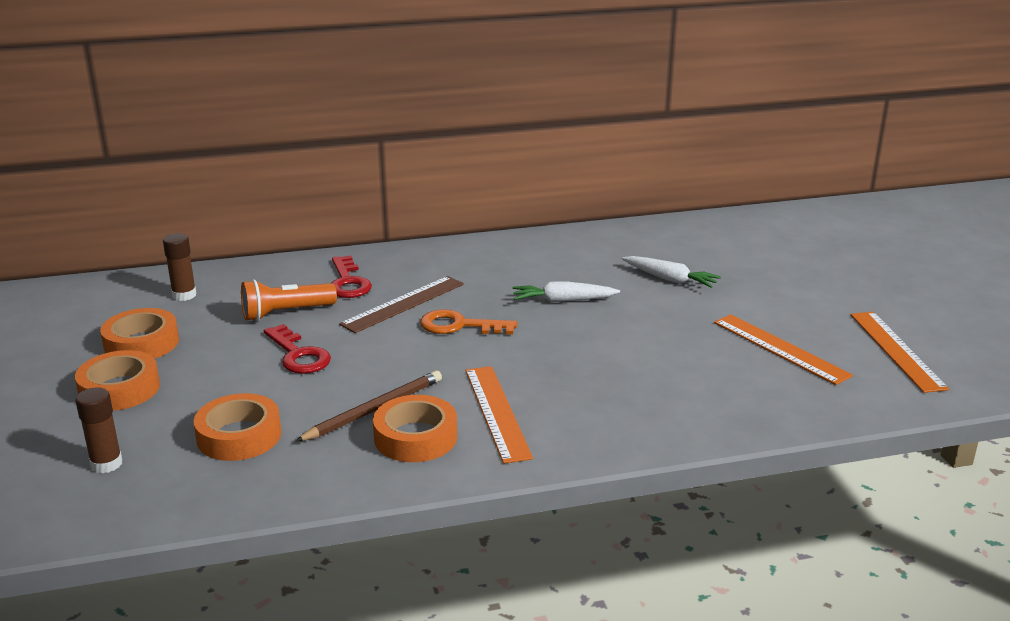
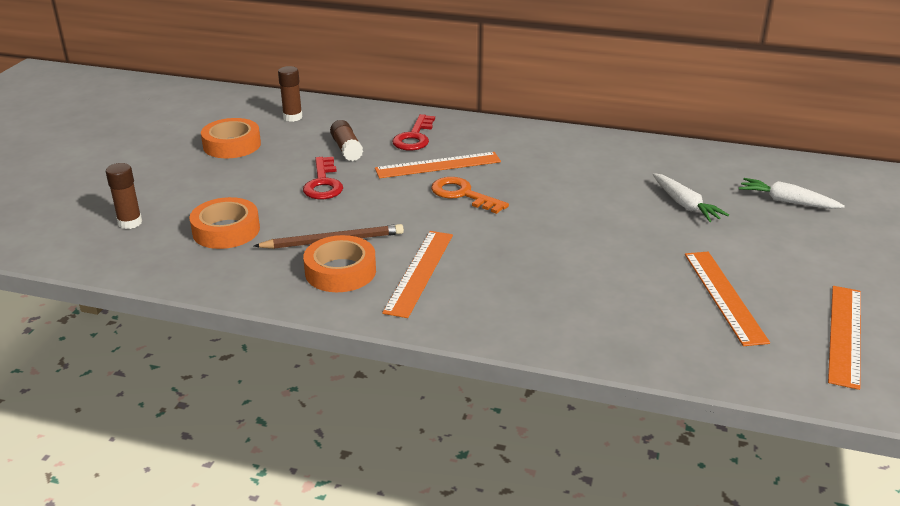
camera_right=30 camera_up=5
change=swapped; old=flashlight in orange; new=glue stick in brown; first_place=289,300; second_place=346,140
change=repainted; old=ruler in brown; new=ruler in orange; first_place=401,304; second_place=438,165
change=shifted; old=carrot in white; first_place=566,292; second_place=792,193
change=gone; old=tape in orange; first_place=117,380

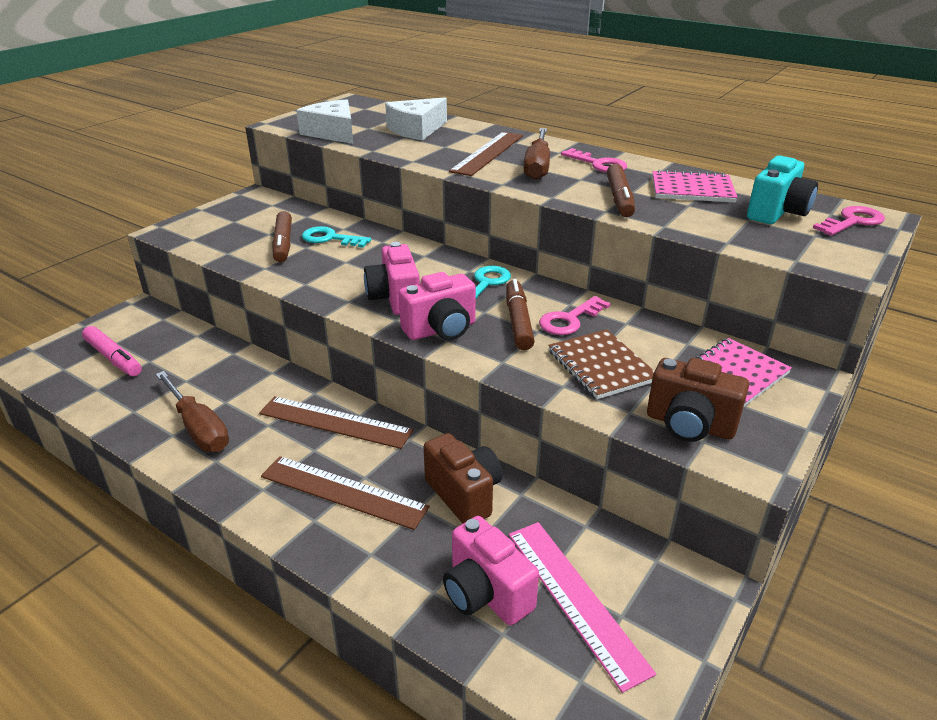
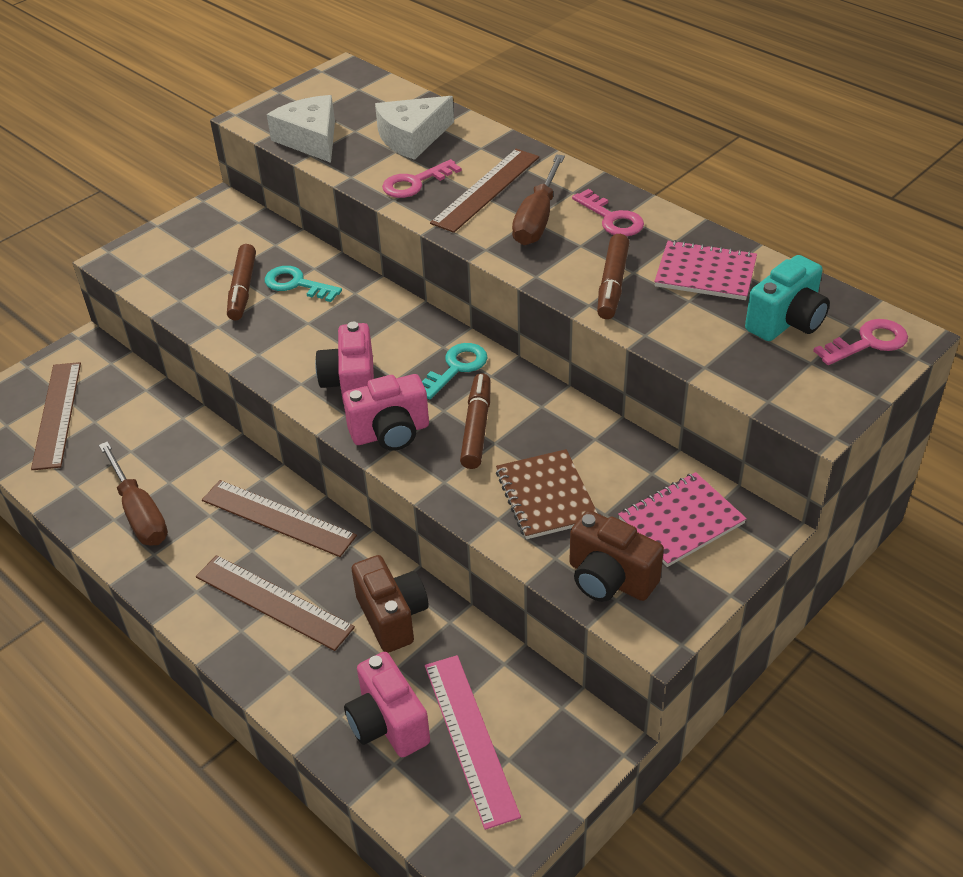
camera_right=10 camera_up=10
change=swapped; old=marker in pink; new=ruler in brown; first_place=112,351; second_place=56,416
change=shifted; old=key in pink; first_place=575,315; second_place=422,178

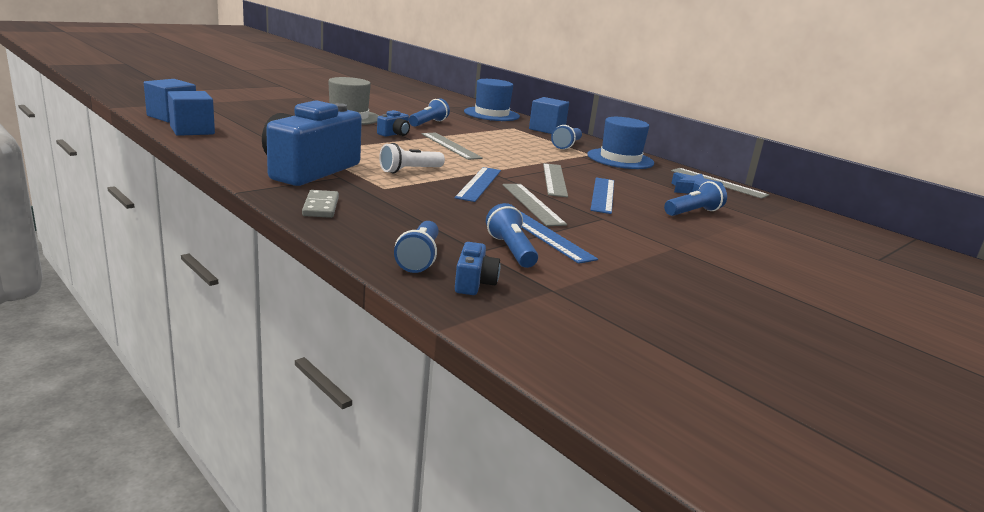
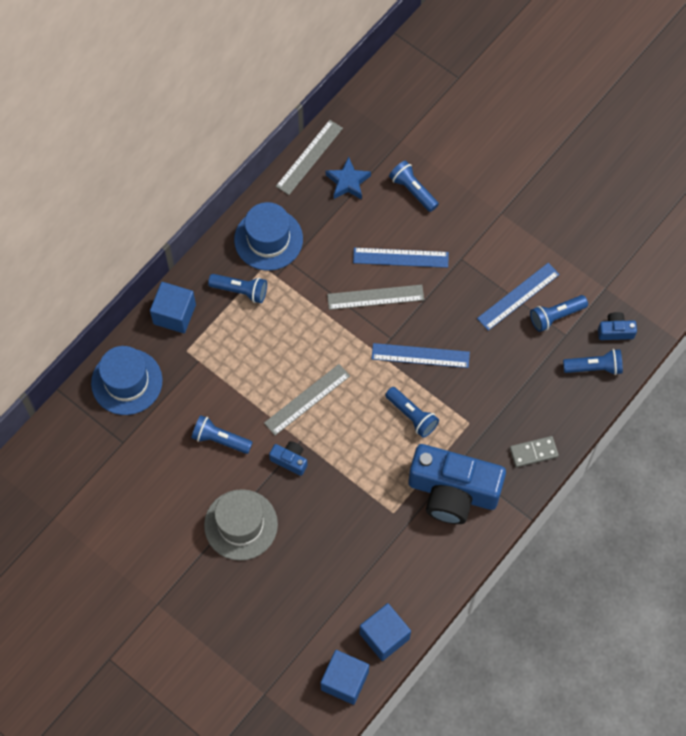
camera_right=-95 camera_up=45
change=repainted; old=flashlight in white; new=flashlight in blue; first_place=412,158; second_place=412,412
change=gone; old=ruler in grey; first_place=534,205

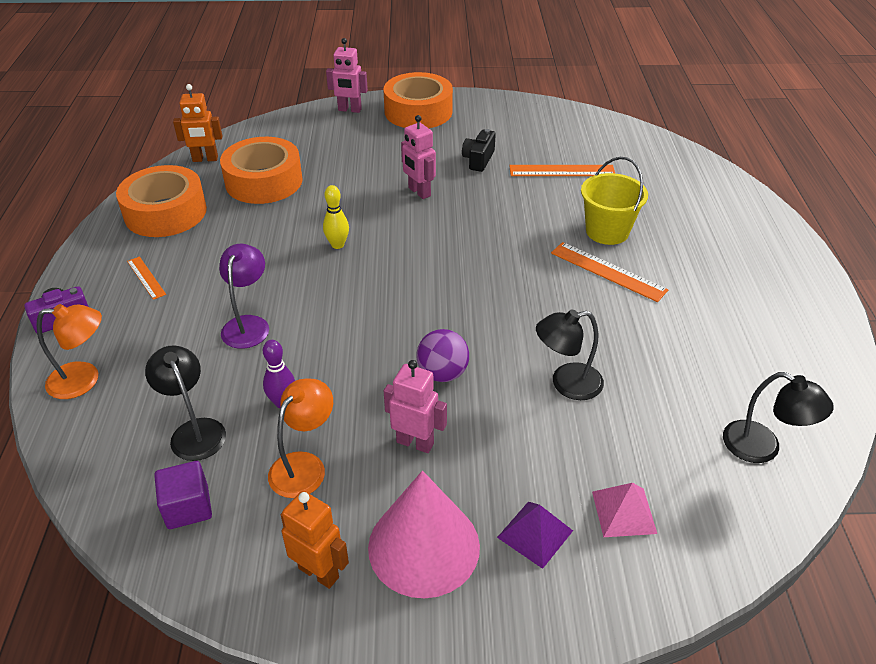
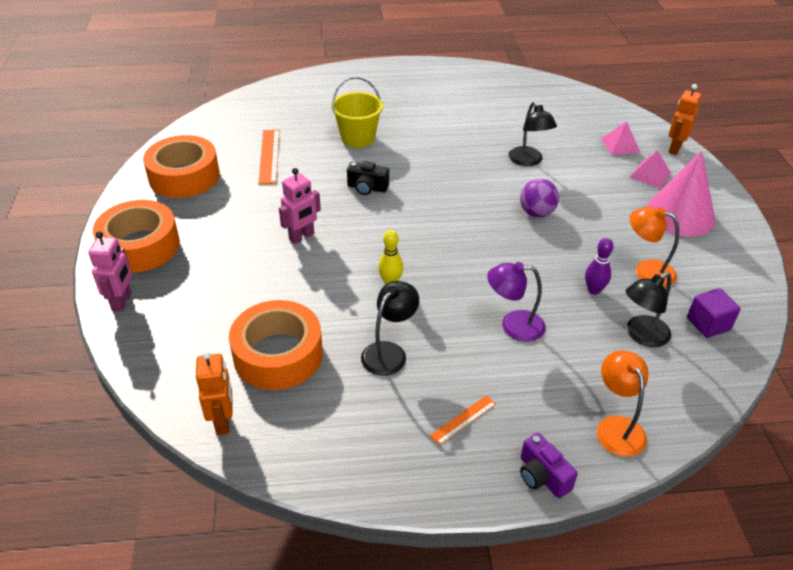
camera_right=-95 camera_up=0
change=shifted; old=tape in orange; first_place=161,201; second_place=181,166
change=shifted; old=camera in black; first_place=479,150; second_place=368,178
change=shifted; old=lamp in black; first_place=778,417; second_place=390,328
change=repainted; old=pyramid in purple; new=pyramid in pink; first_place=535,535; second_place=650,169
change=shifted; old=robot in orange; first_place=315,540; second_place=685,119
change=gone; old=robot in pink; first_place=415,406
change=gone; old=ruler in orange; first_place=609,272

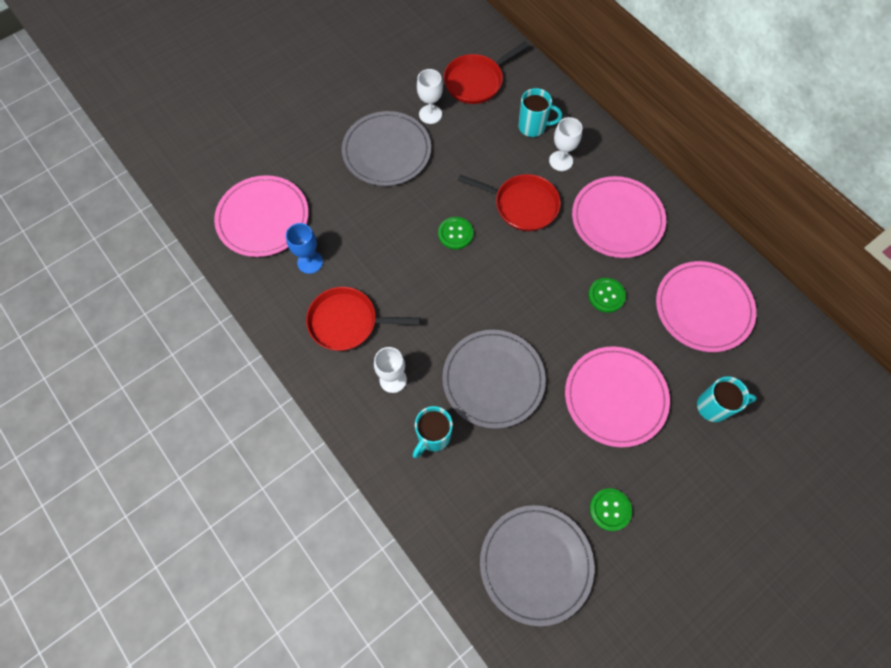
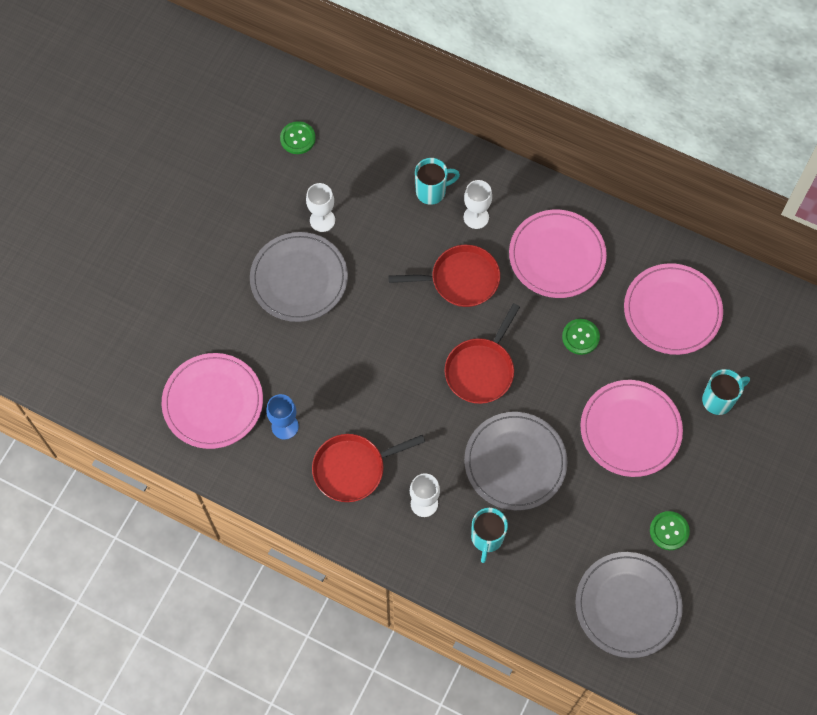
camera_right=-25 camera_up=0
change=shifted; old=button in green; first_place=455,233; second_place=298,137
change=shifted; old=pan in red; first_place=486,73; second_place=482,353

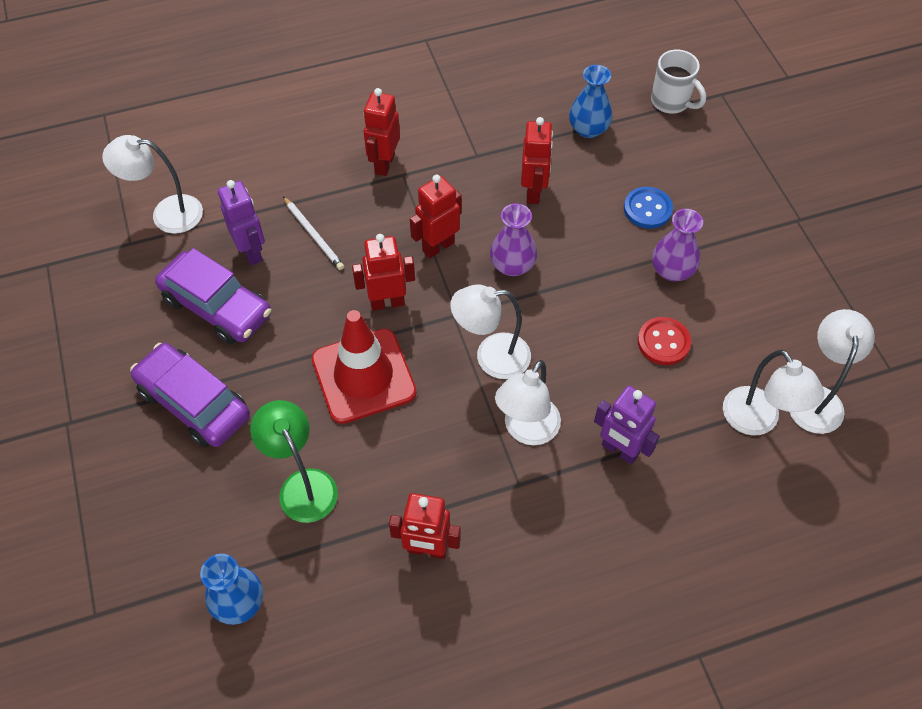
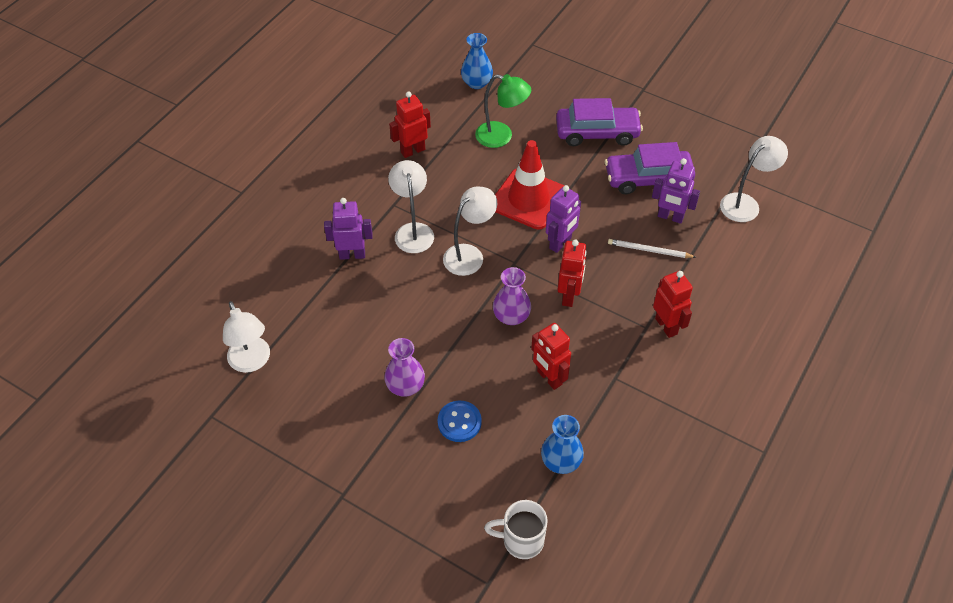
camera_right=140 camera_up=-5
change=repainted; old=robot in red; new=robot in purple; first_place=383,272; second_place=563,219
change=gone; old=button in red; first_place=664,341
change=gone; old=lamp in white; first_place=773,393

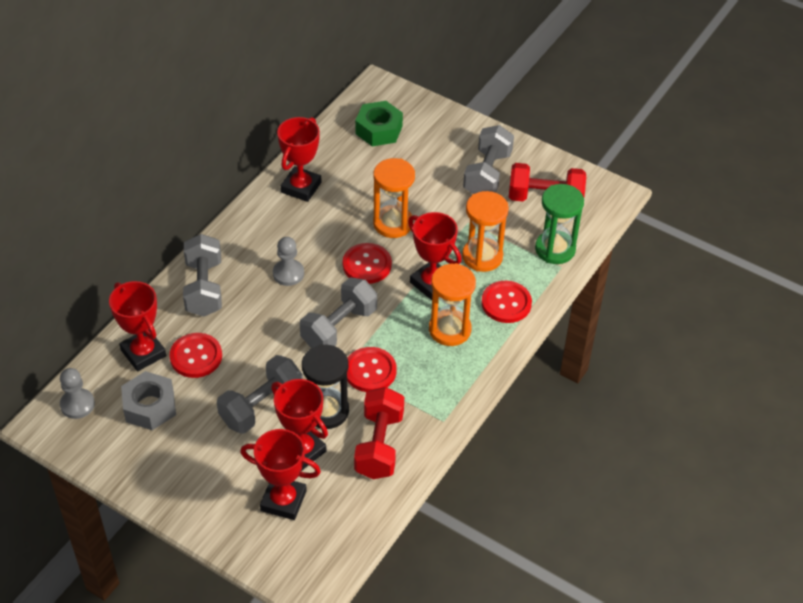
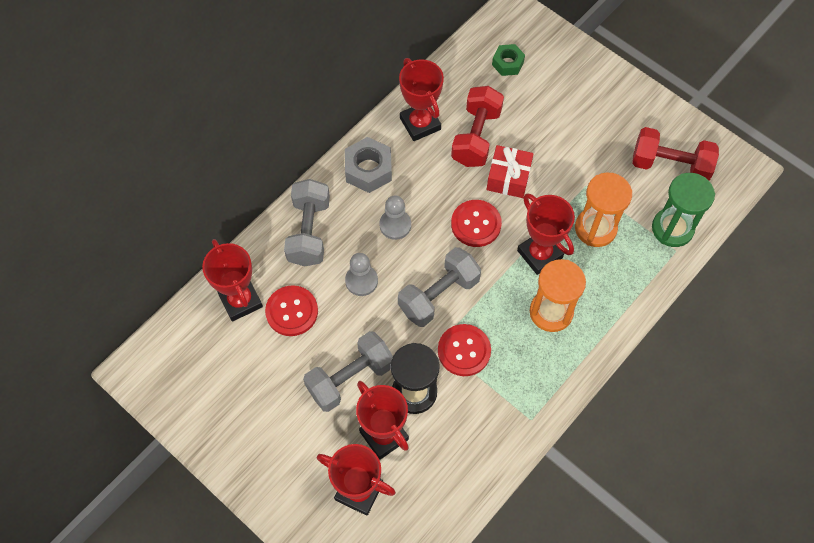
camera_right=10 camera_up=15
change=shifted; old=nut in grey; first_place=148,400; second_place=368,165
change=shifted; old=pawn in grey; first_place=77,393; second_place=361,274
change=rotated; old=trophy in red; first_place=299,159; second_place=421,99; degrees=-60
change=shifted; old=dumbbell in red; first_place=379,433; second_place=477,126
change=swapped; old=hourglass in orange; new=gift in red; first_place=394,198; second_place=510,171
change=scaled; old=nut in green; first_place=379,123; second_place=508,60; factor=0.65
change=gone; old=dumbbell in grey; first_place=488,159
change=gone; old=button in red; first_place=506,302

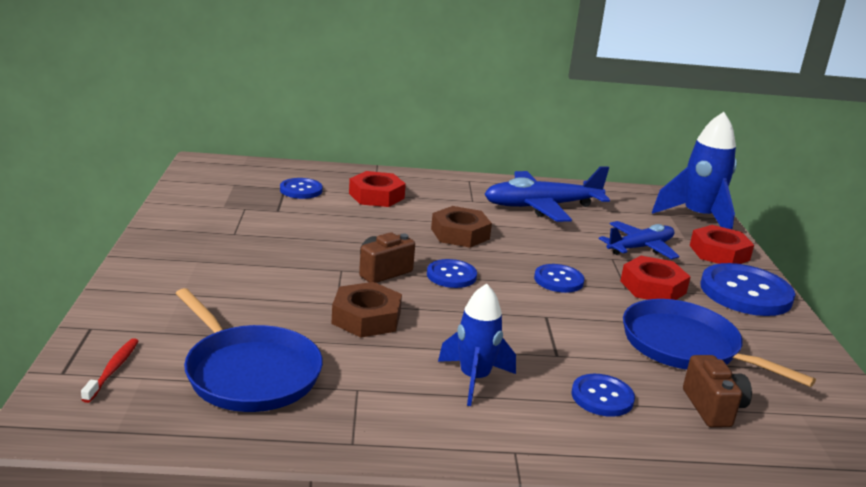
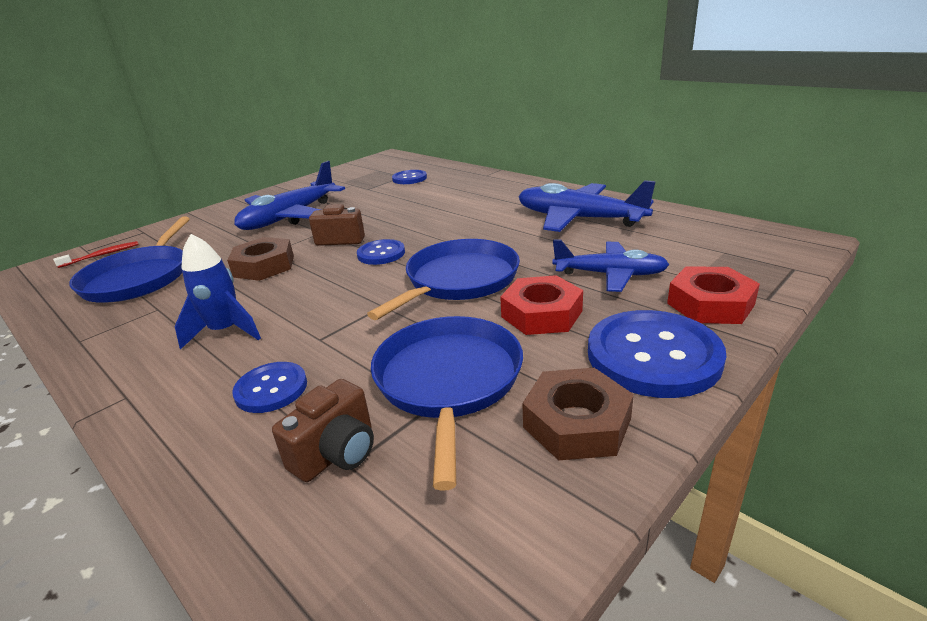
camera_right=50 camera_up=5
change=new; new=plane in blue; second_place=289,195
change=swapped; old=button in blue; new=pan in blue; first_place=559,278; second_place=443,279
change=shifted; old=nut in brown; first_place=461,227; second_place=578,414
change=gone; old=nut in red; first_place=377,189
change=gone; old=rocket in blue; first_place=694,170

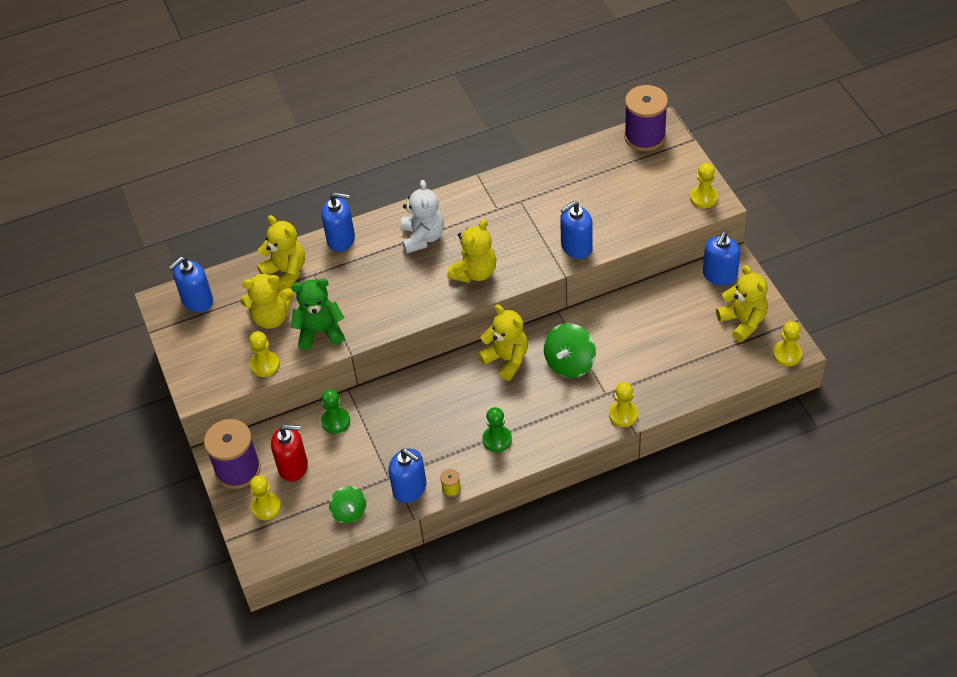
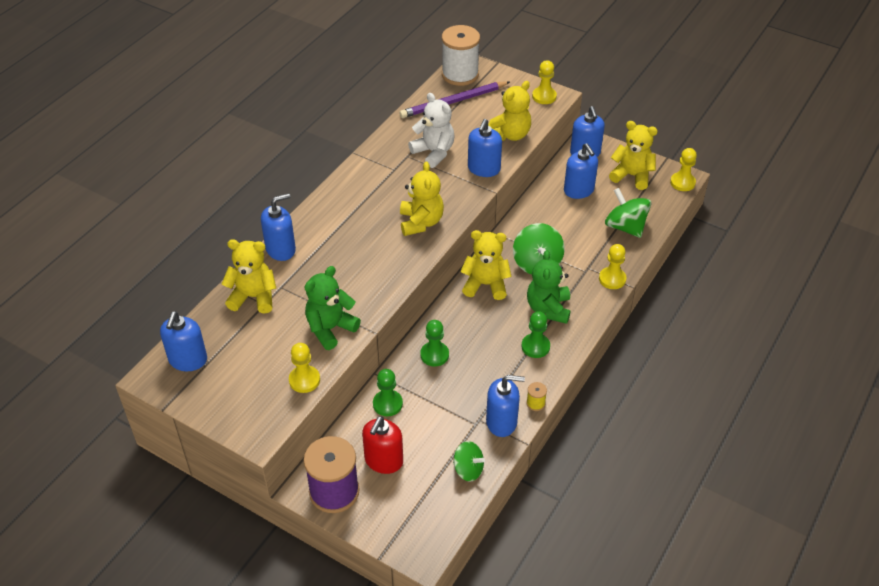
camera_right=-40 camera_up=-5
change=rotated; old=soap dispenser in red; first_place=289,453; second_place=382,445; degrees=150
change=new; new=pencil in purple; second_place=454,99
change=shifted; old=teddy bear in white; first_place=422,217; second_place=431,130
change=new; new=pawn in green; second_place=434,343
change=repainted; old=spool in purple; new=spool in white; first_place=646,118; second_place=461,55
change=shifted; old=teddy bear in yellow; first_place=267,301; second_place=509,111
change=new; new=teddy bear in green; second_place=549,287
change=new; new=soap dispenser in blue; second_place=581,171
change=new; new=spinning top in green; second_place=628,213
change=gone; old=pawn in yellow; first_place=265,498

